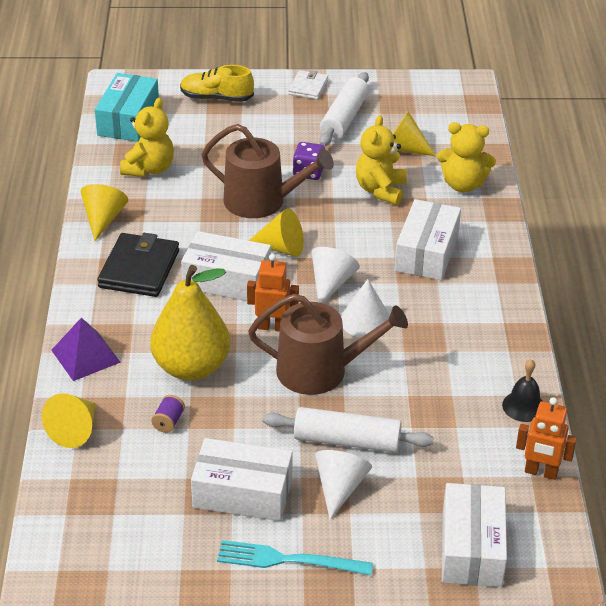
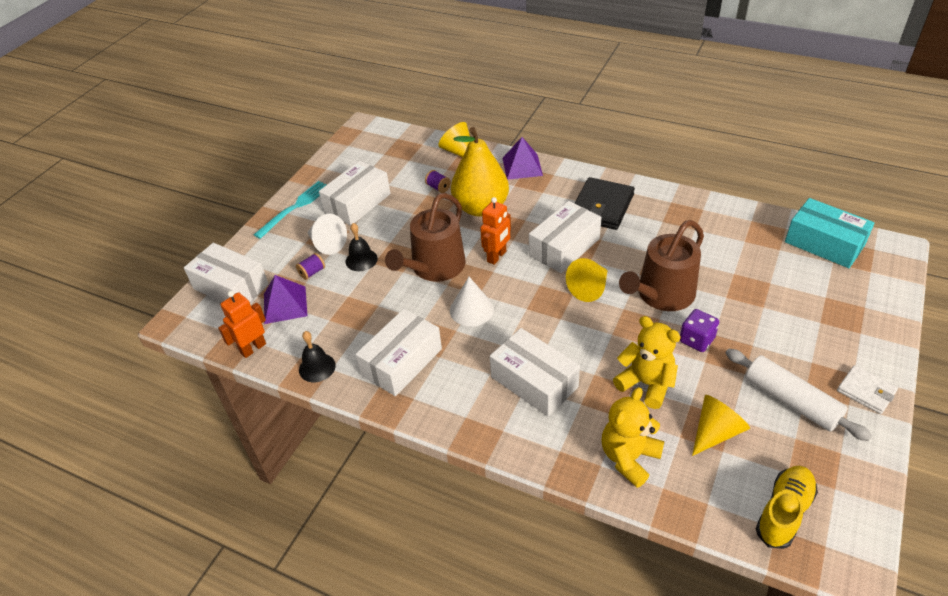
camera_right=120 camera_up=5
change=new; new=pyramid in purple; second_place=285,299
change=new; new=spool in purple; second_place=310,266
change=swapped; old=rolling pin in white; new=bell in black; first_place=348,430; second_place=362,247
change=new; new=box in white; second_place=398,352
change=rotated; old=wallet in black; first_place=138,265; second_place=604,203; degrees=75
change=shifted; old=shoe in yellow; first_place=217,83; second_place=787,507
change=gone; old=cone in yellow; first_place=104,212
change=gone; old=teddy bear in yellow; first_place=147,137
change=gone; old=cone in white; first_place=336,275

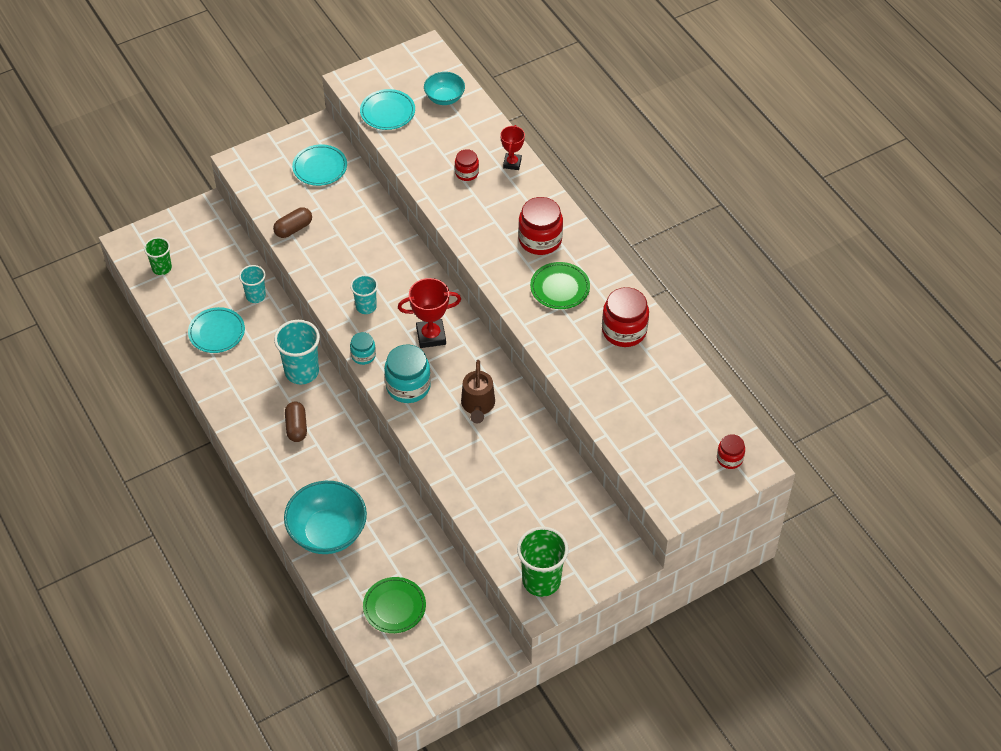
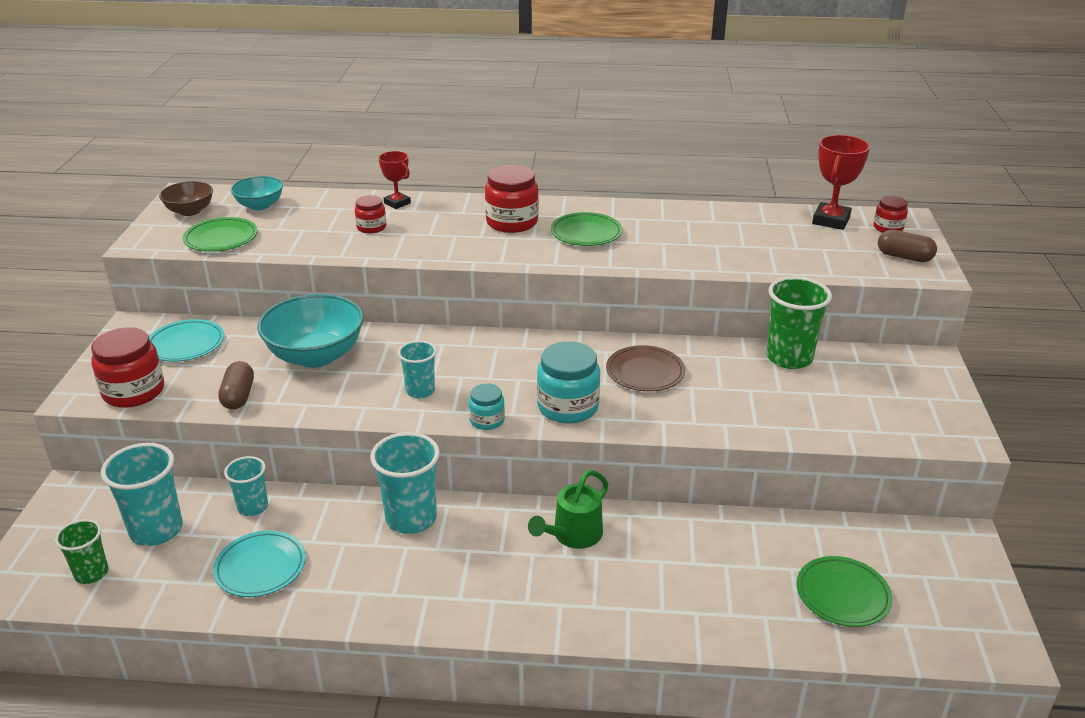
camera_right=-55 camera_up=-20
change=shifted; old=jar in red; first_place=625,317; second_place=127,367
change=new; new=cup in turquoise; second_place=142,494
change=new; new=bowl in brown; second_place=186,198
change=repainted; old=plate in turquoise; new=plate in green; first_place=387,109; second_place=220,234
change=shifted; old=bowl in turquoise; first_place=325,517; second_place=310,331
change=new; new=watering can in green; second_place=568,509
change=swapped; old=watering can in brown; new=plate in brown; first_place=478,391; second_place=645,368
change=shifted; old=cup in green; first_place=543,562; second_place=799,322
change=shifted; old=trophy in red; first_place=429,313; second_place=841,182
change=shifted; old=capsule in brown; first_place=296,422; second_place=907,246

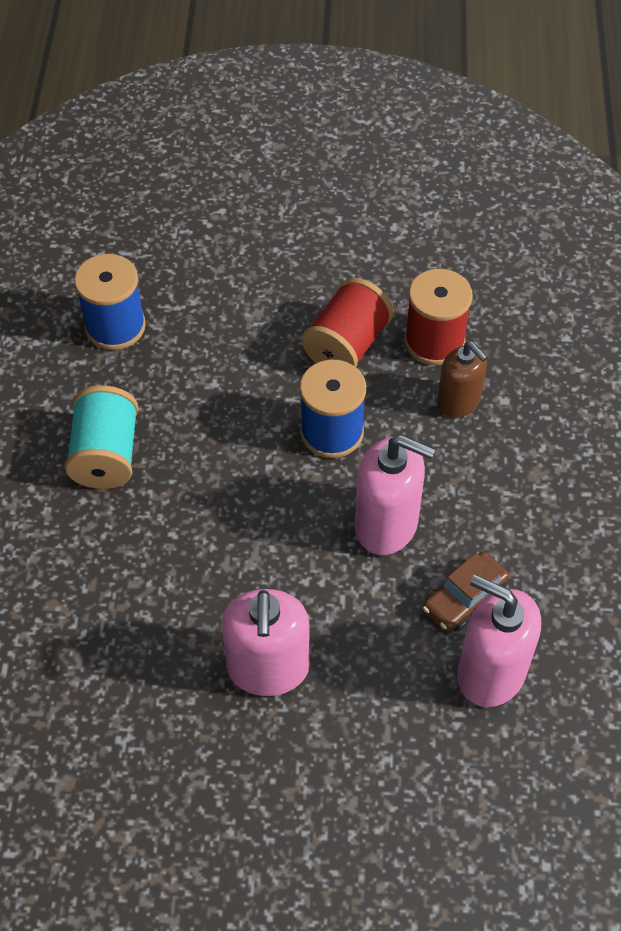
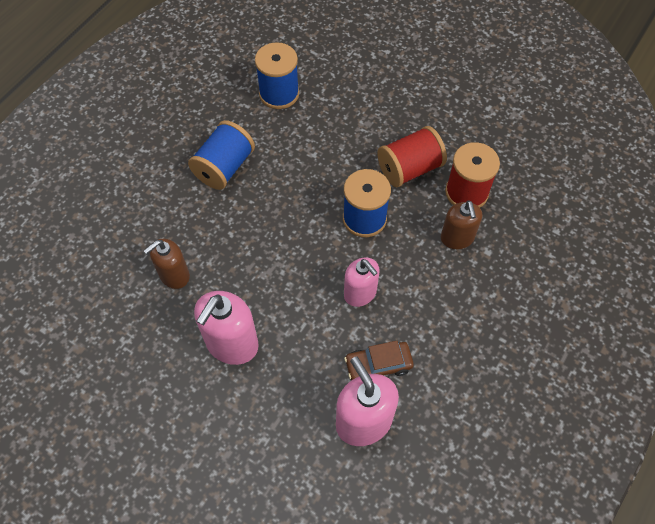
camera_right=30 camera_up=5
change=new; new=soap dispenser in brown; second_place=167,264
change=repainted; old=spool in turquoise; new=spool in blue; first_place=101,437; second_place=221,155
change=scaled; old=soap dispenser in pink; first_place=395,495; second_place=362,282; factor=0.66

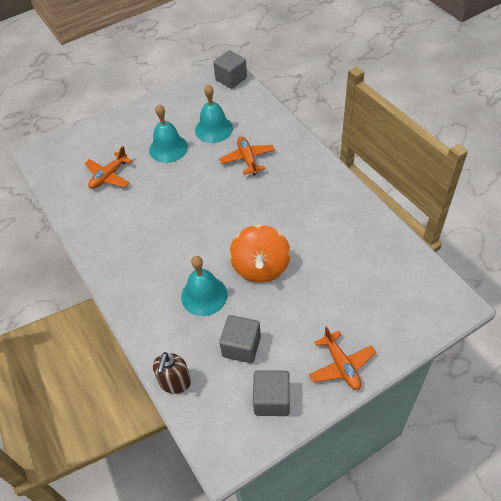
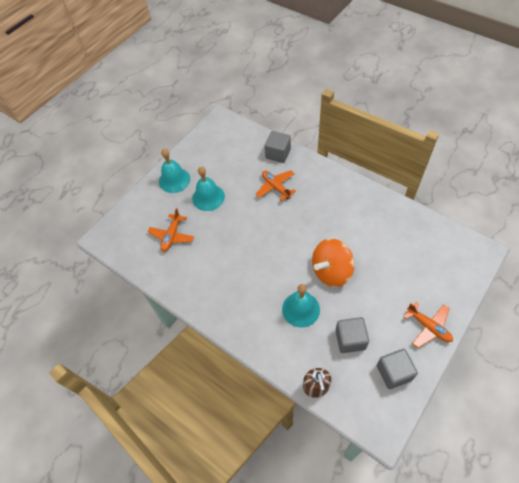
camera_right=-20 camera_up=5
change=shifted; old=bell in turquoise; first_place=214,114; second_place=174,171
change=shifted; old=cube in grey; first_place=230,69; second_place=278,147
change=rotated; old=spinning top in orange; first_place=260,254; second_place=333,262; degrees=75

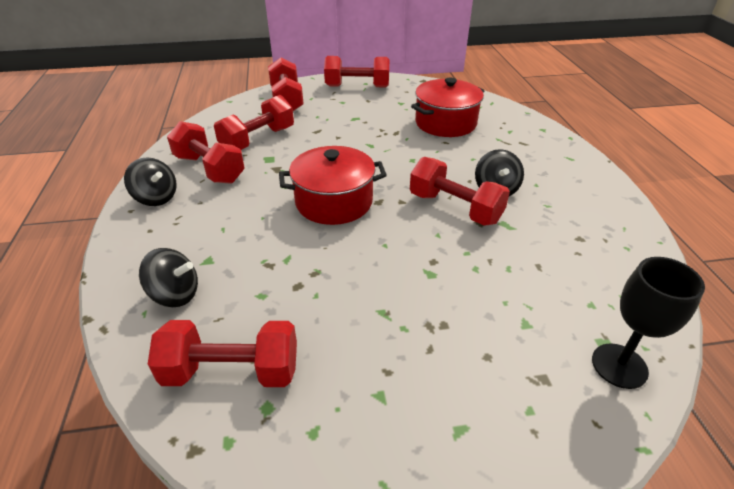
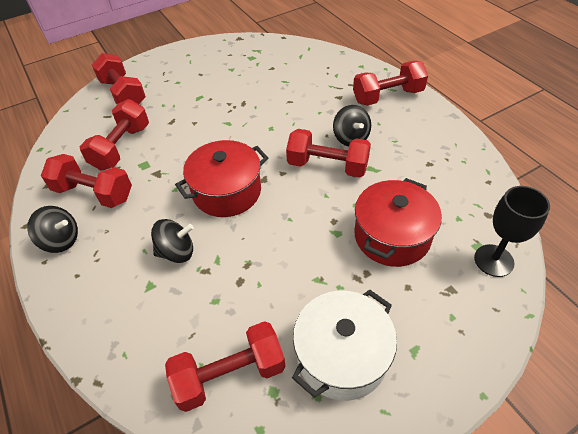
camera_right=-20 camera_up=10
change=shifted; old=spinning top in black; first_place=168,277; second_place=172,241
change=new; new=pot in white; second_place=344,345
change=shifted; old=dumbbell in red; first_place=357,71; second_place=390,83
change=shifted; old=pot in red; first_place=447,107; second_place=398,222

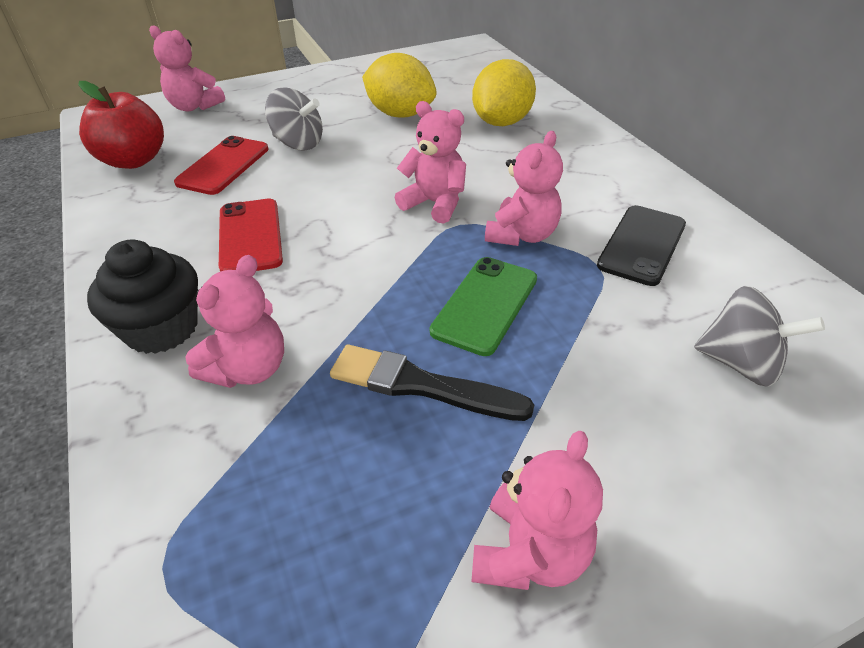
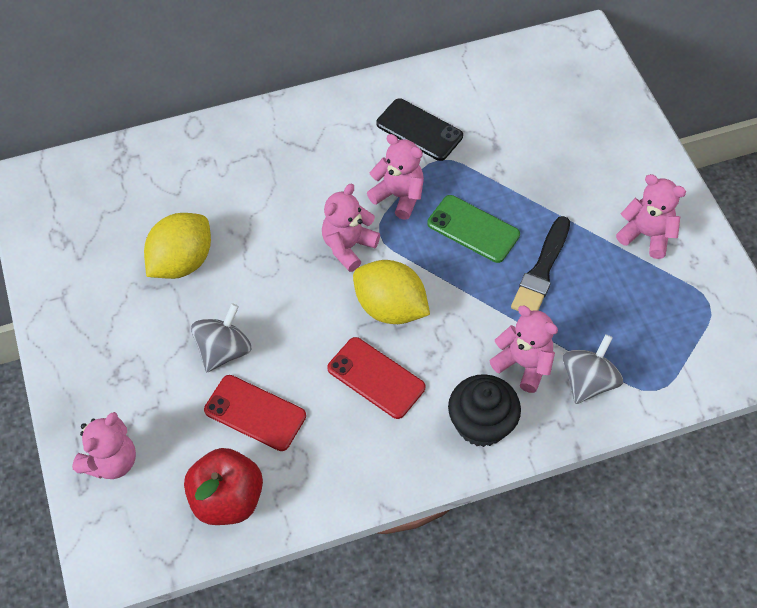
camera_right=-85 camera_up=15
change=rotated; old=phone in red; first_place=251,235; second_place=376,378; degrees=45
change=shifted; old=lemon in yellow; first_place=504,92; second_place=391,292
change=shifted; old=spinning top in grey; first_place=759,336; second_place=593,369

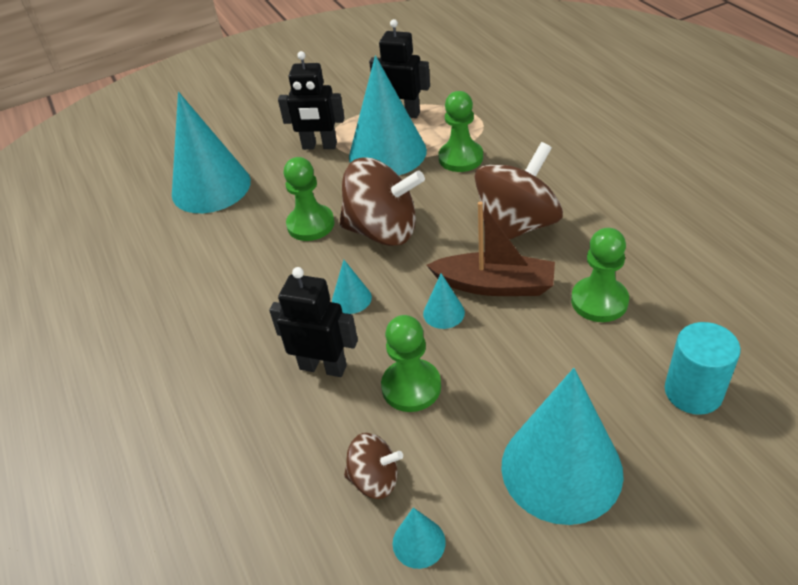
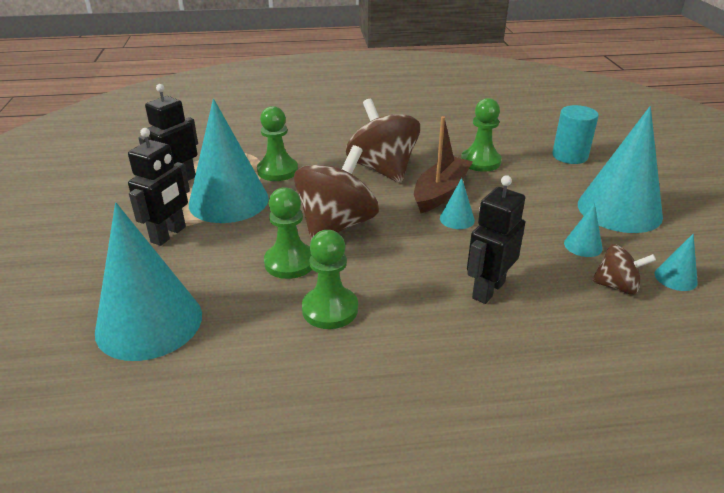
camera_right=-75 camera_up=-10
change=shifted; old=pawn in green; first_place=411,363; second_place=330,279
change=shifted; old=cone in turquoise; first_place=352,287; second_place=583,230
change=rotated; old=spinning top in brown; first_place=373,466; second_place=623,269; degrees=75

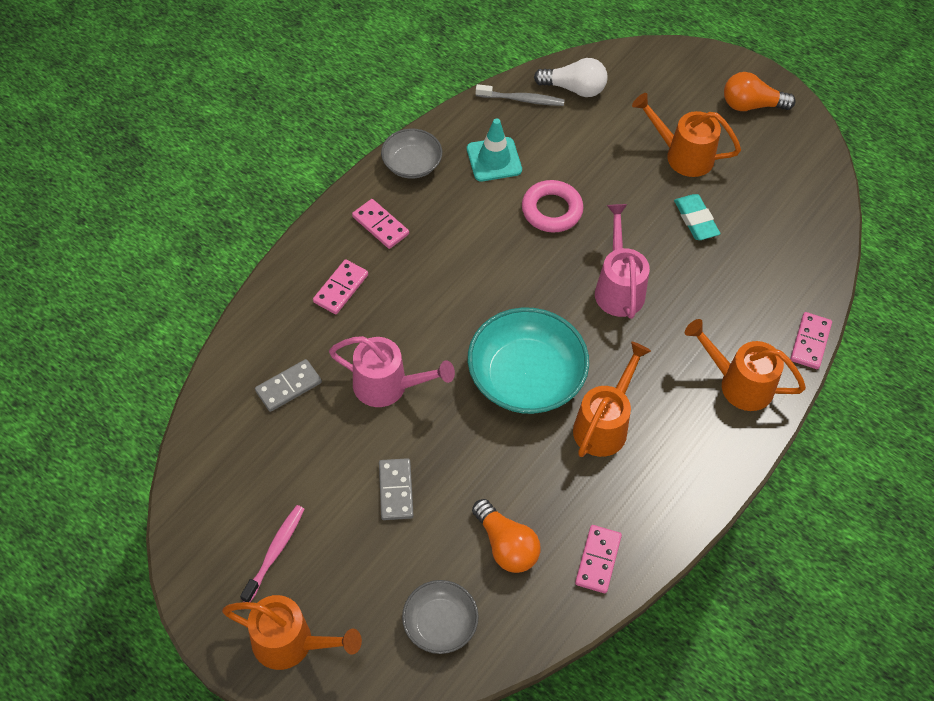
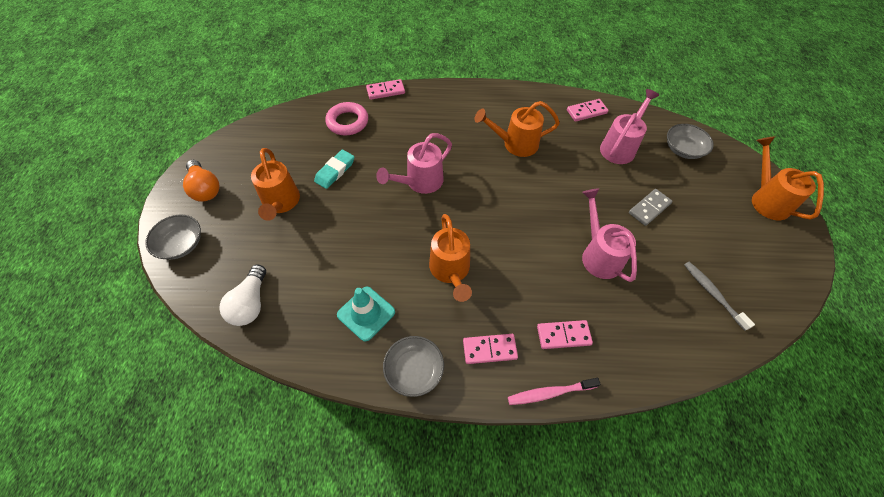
camera_right=-125 camera_up=0
change=new; new=bowl in grey; second_place=173,237
change=rotated; old=light bulb in white; first_place=570,77; second_place=242,295; degrees=-150
change=shifted; old=ring in pink; first_place=553,206; second_place=346,118
change=shifted; old=watering can in orange; first_place=745,365; second_place=450,258
change=rotated; old=domino in pink; first_place=380,224; second_place=490,349; degrees=75
change=shifted; old=toothbrush in pink; first_place=272,553; second_place=554,391
change=swapped; old=light bulb in orange; new=watering can in pink; first_place=506,536; second_place=629,126
change=shifted; old=toothbrush in grey; first_place=520,95; second_place=719,296
change=gone; old=domino in grey; first_place=288,385
change=gone; old=bowl in turquoise; first_place=528,360

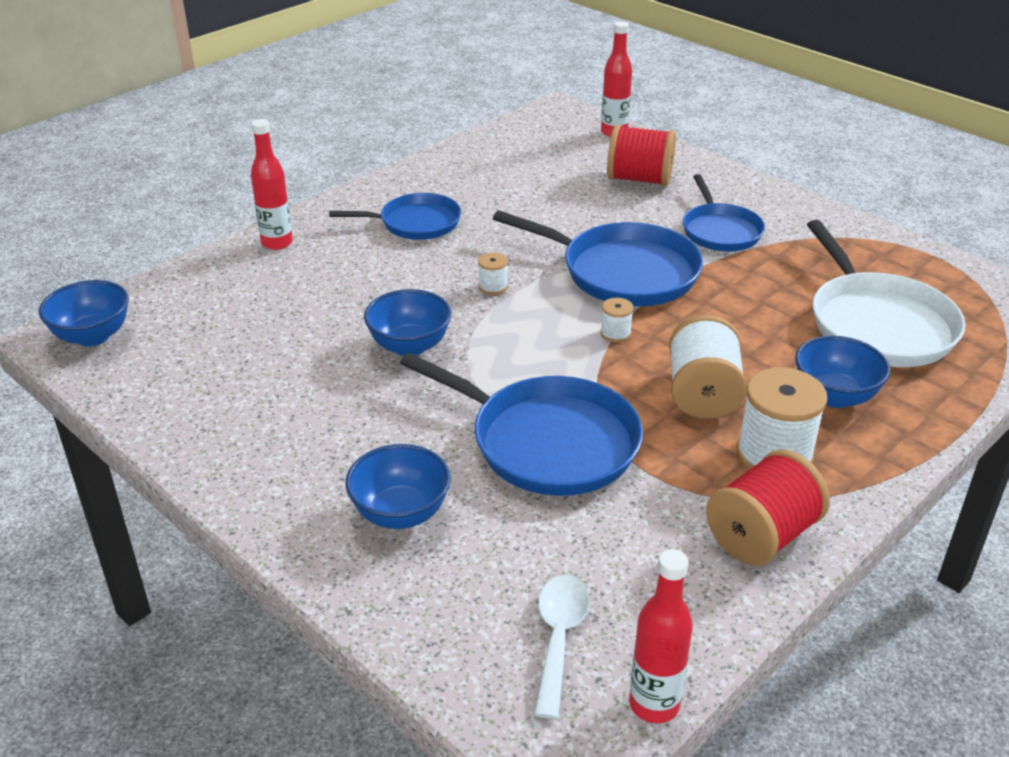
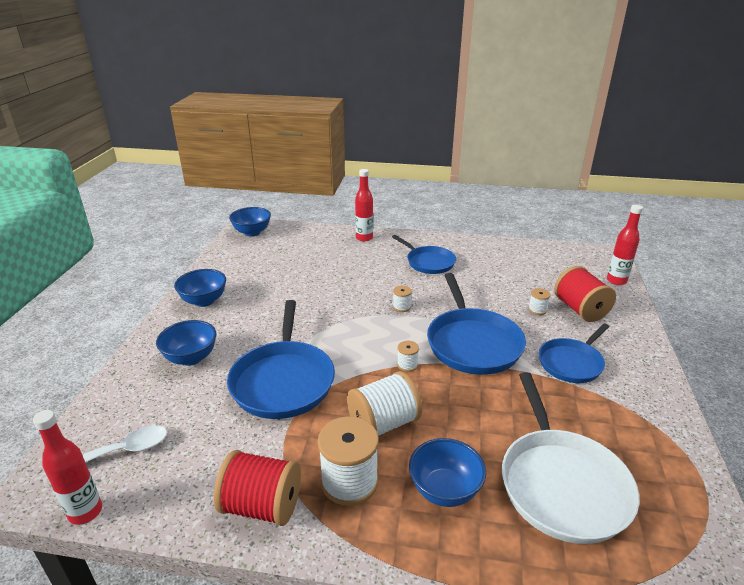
camera_right=55 camera_up=-5
change=shifted; old=bowl in blue; first_place=408,322; second_place=200,288
change=rotated; old=pan in white; first_place=886,293; second_place=570,458; degrees=-45
change=new; new=spool in white; second_place=539,301

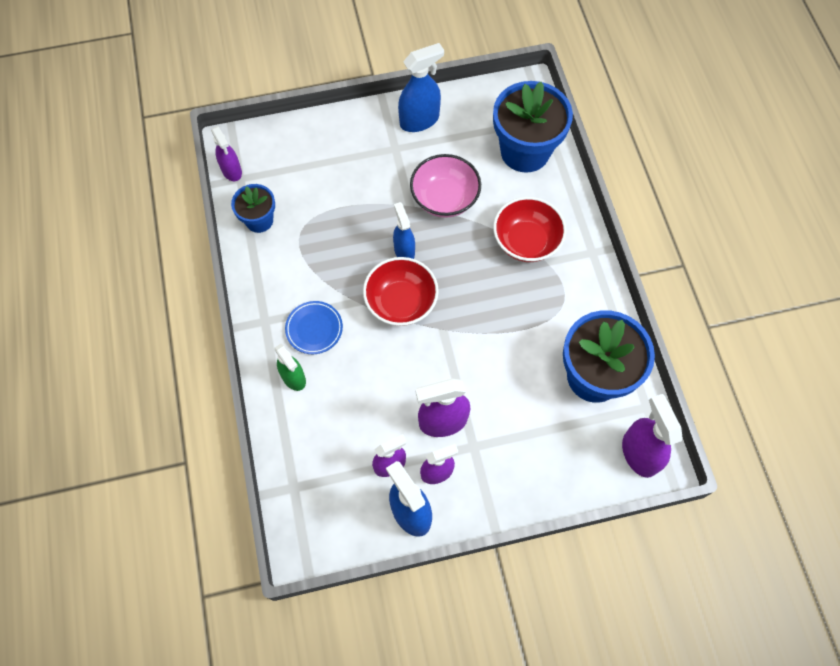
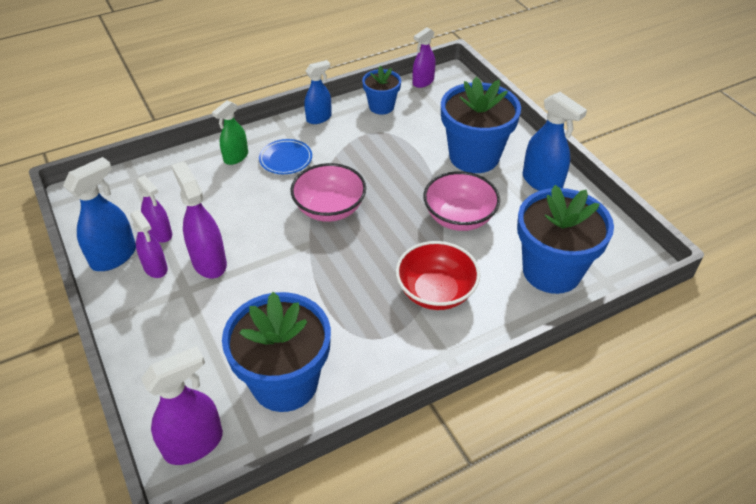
camera_right=75 camera_up=-20
change=repainted; old=bowl in red; new=bowl in pink; first_place=401,291; second_place=328,192
change=shifted; old=spray bottle in blue; first_place=404,230; second_place=318,92
change=new; new=flower pot in blue; second_place=481,125

